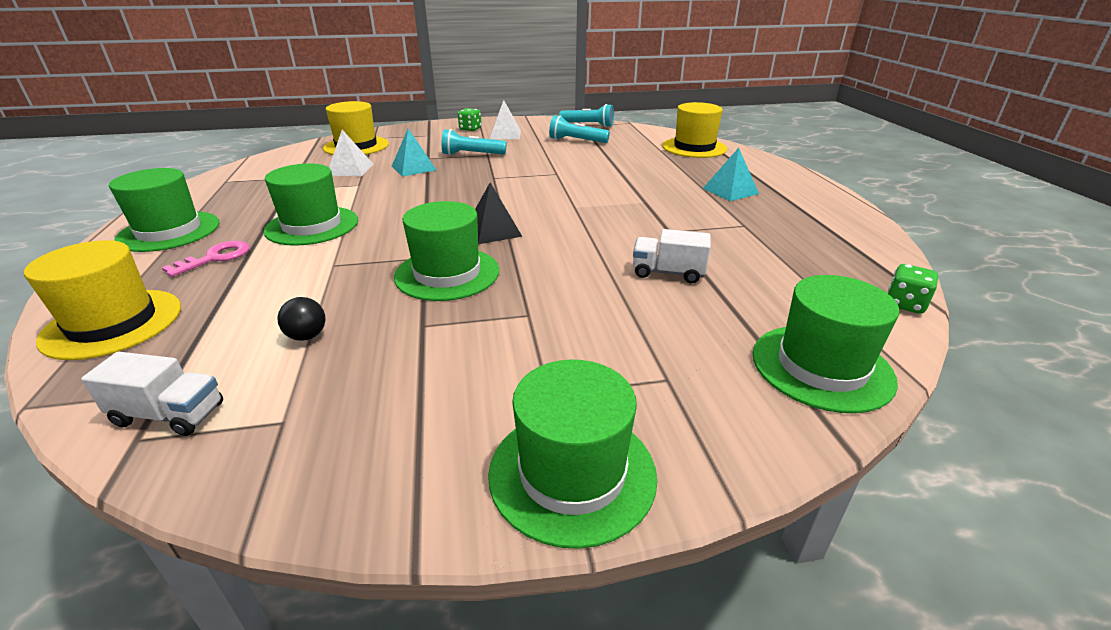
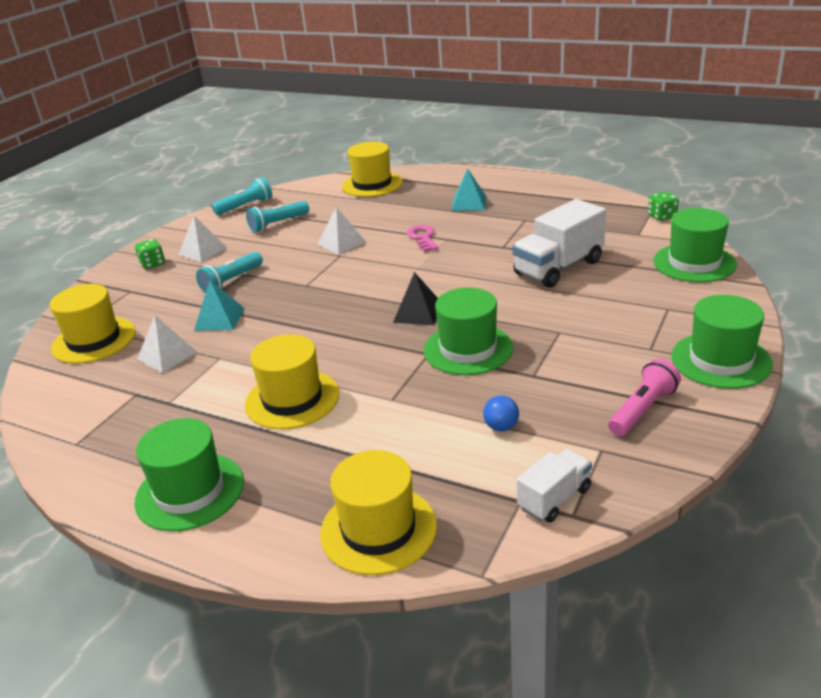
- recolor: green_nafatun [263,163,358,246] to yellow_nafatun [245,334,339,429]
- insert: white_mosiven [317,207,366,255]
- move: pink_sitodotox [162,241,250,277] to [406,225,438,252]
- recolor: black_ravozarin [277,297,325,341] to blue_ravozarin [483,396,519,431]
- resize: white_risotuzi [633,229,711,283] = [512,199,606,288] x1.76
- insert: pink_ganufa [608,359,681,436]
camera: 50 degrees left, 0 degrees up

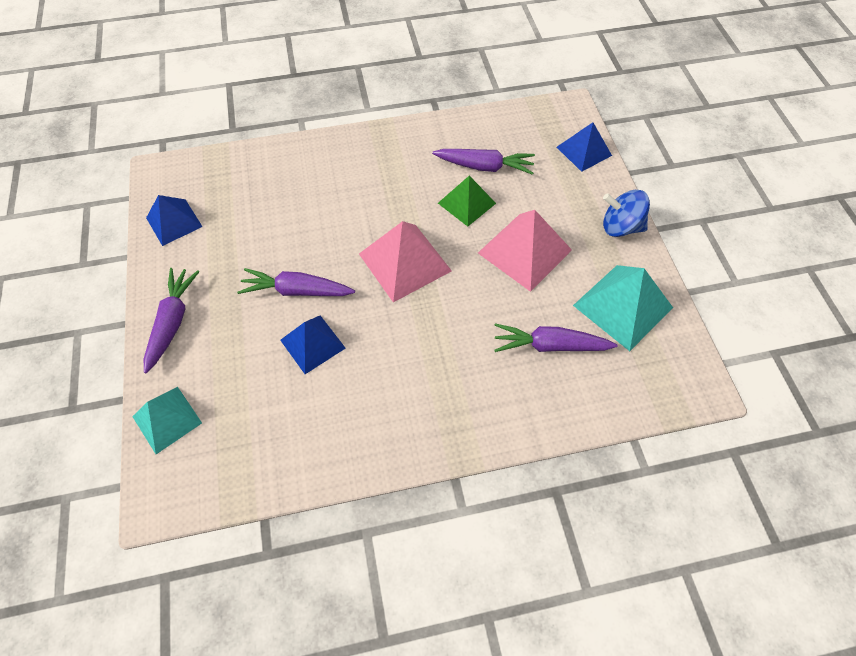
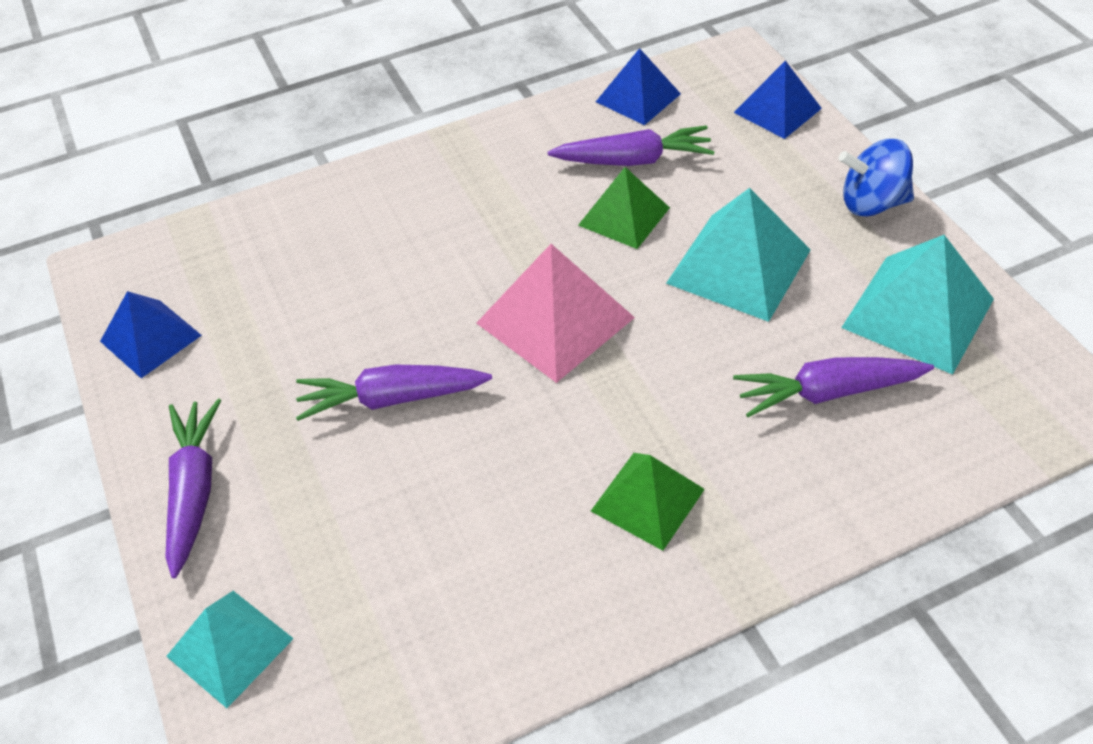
- insert: green_mosiven [591,453,705,551]
- move: blue_mosiven [280,315,346,374] to [596,48,681,125]
- recolor: pink_mosiven [478,210,572,292] to turquoise_mosiven [666,188,811,322]
camera: 10 degrees left, 10 degrees down

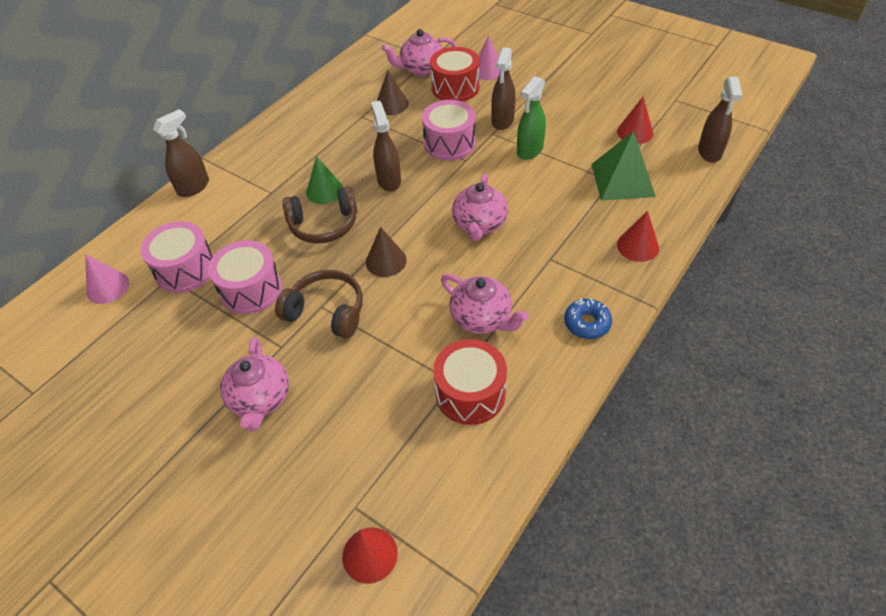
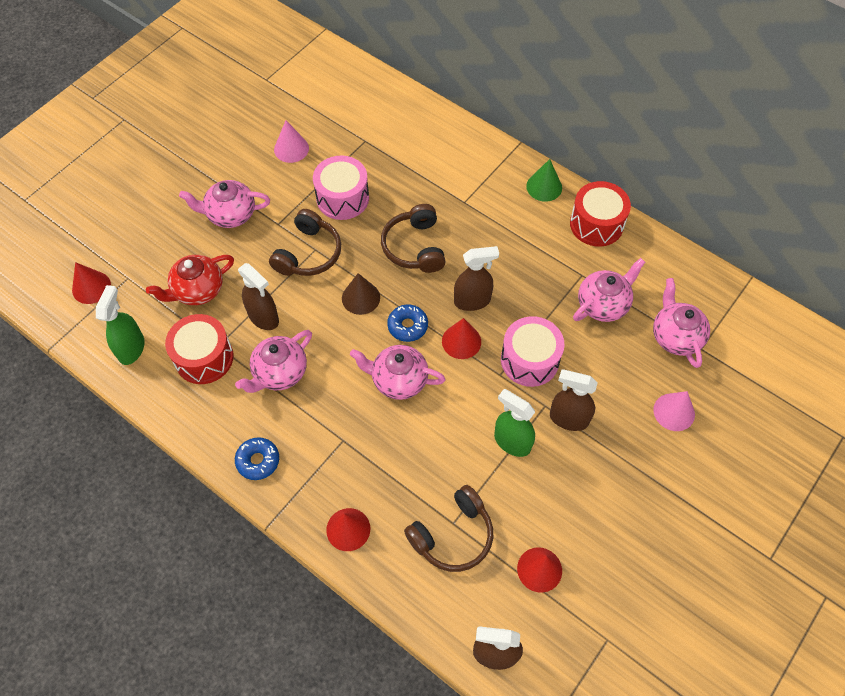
- insert: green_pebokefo [96,285,145,365]
- insert: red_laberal [146,255,234,305]
- move: brown_pebokefo [153,109,209,197] to [238,263,279,330]
- move: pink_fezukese [85,254,129,304] to [274,120,309,163]
- insert: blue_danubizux [387,304,428,342]
- replace: green_mosiven [591,131,656,200] to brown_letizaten [404,485,493,572]
- insert: red_fezukese [442,318,481,359]
- move: green_fezukese [306,156,343,204] to [526,159,562,202]
- move: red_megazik [430,47,479,102] to [570,181,631,247]
- replace: brown_fezukese [377,70,409,115] to pink_laberal [573,258,645,322]
- delete: pink_megazik [140,221,213,293]
camera: 90 degrees right, 10 degrees up

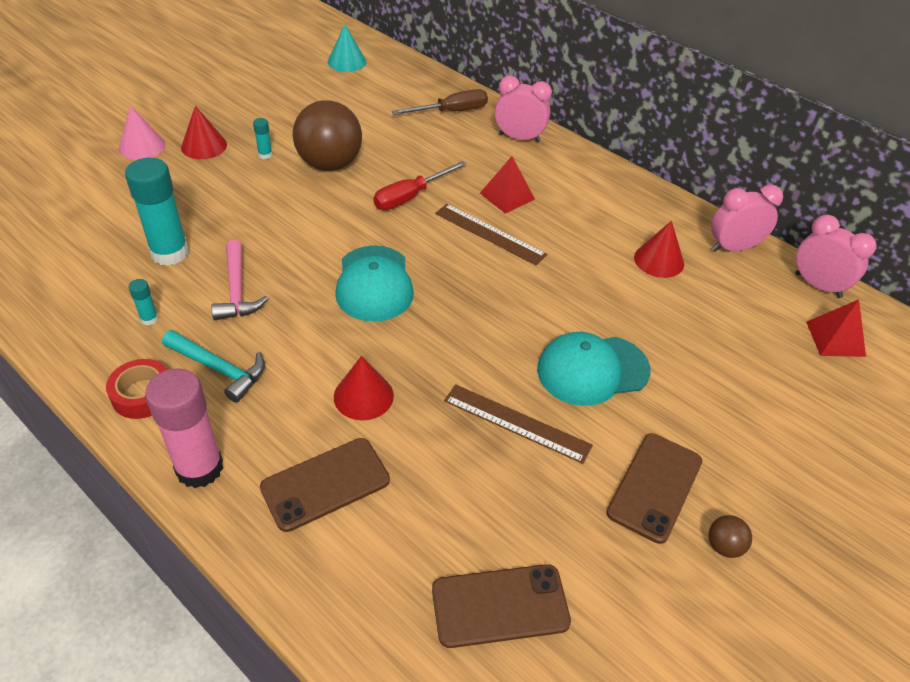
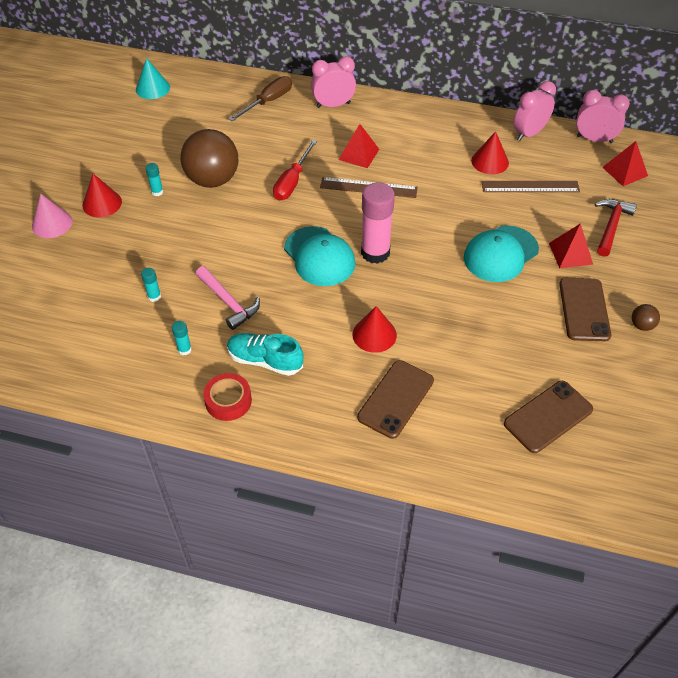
- resize: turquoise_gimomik [125,158,189,266] = [141,268,161,302] x0.43
- replace: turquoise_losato [162,330,265,403] to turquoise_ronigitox [227,333,304,376]
- move: pink_gimomik [145,368,223,488] to [361,182,395,264]
- move: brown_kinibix [444,384,593,464] to [482,181,580,192]
- insert: red_mosiven [549,223,593,268]
- insert: red_losato [595,199,637,257]
camera: 25 degrees left, 5 degrees up

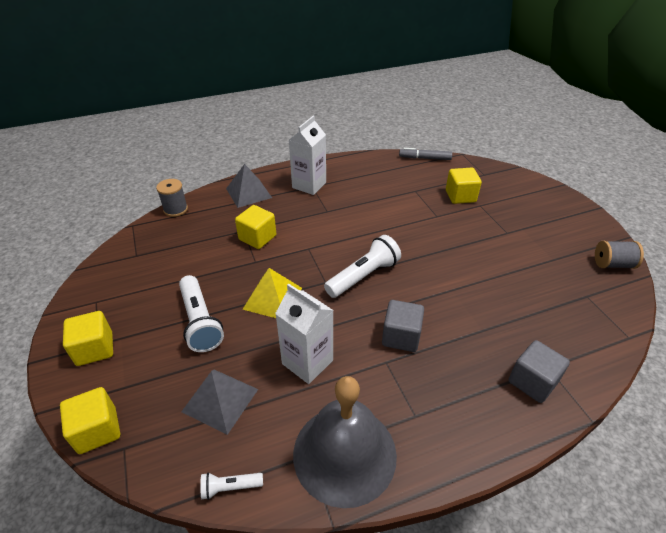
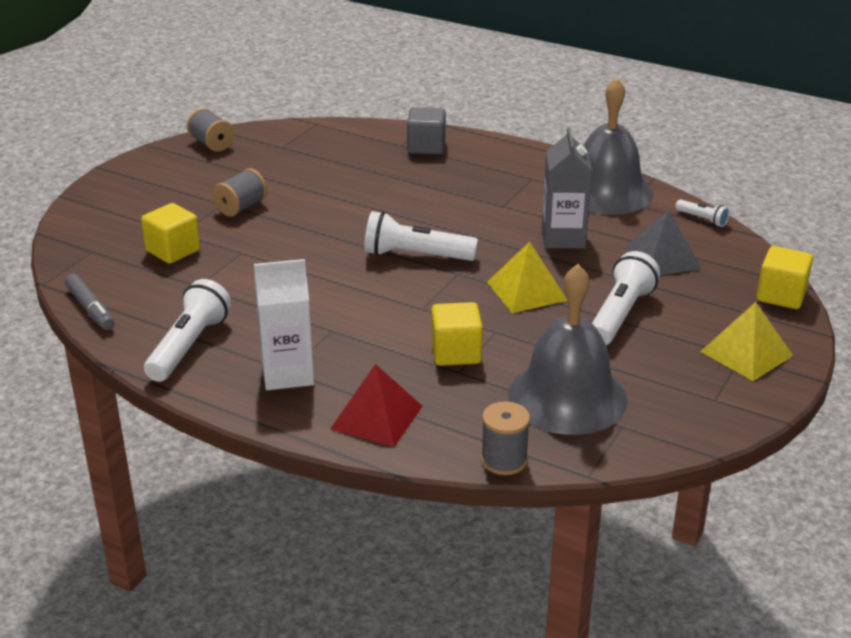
- insert: white_ganufa [144,279,231,382]
- insert: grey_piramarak [212,168,267,217]
- recolor: grey_mosiven [226,164,272,208] to red_mosiven [330,364,422,447]
- insert: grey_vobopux [508,264,628,435]
- recolor: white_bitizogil [275,284,333,384] to grey_bitizogil [542,127,592,249]
- replace: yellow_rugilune [63,311,113,366] to yellow_mosiven [700,302,793,381]
- delete: grey_rugilune [382,300,424,352]
camera: 130 degrees left, 10 degrees down

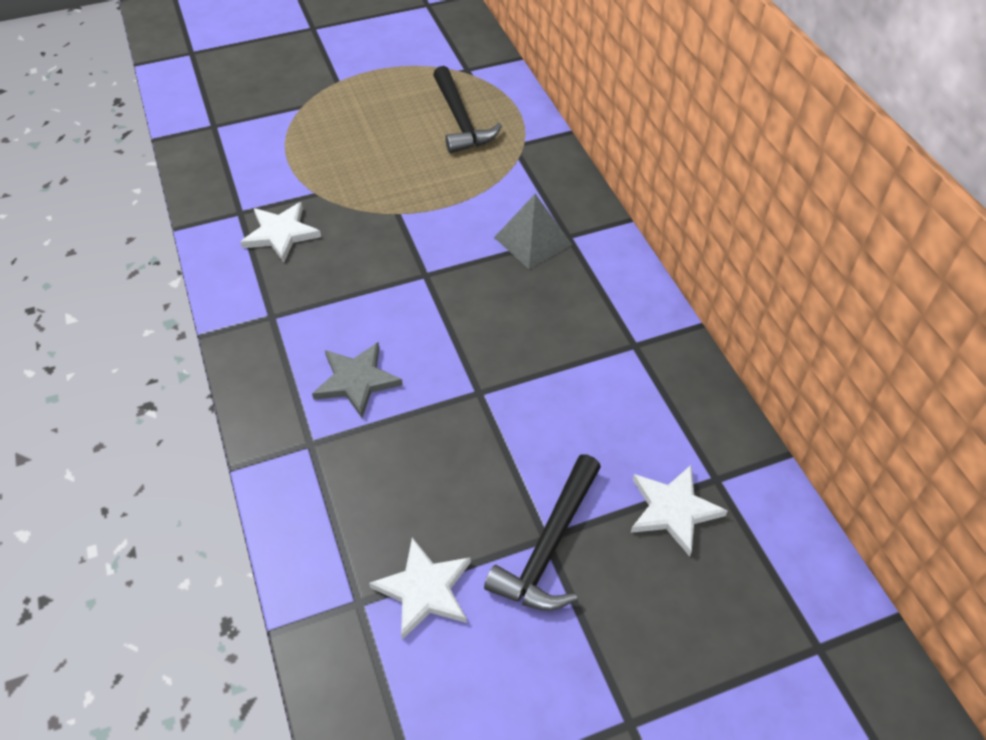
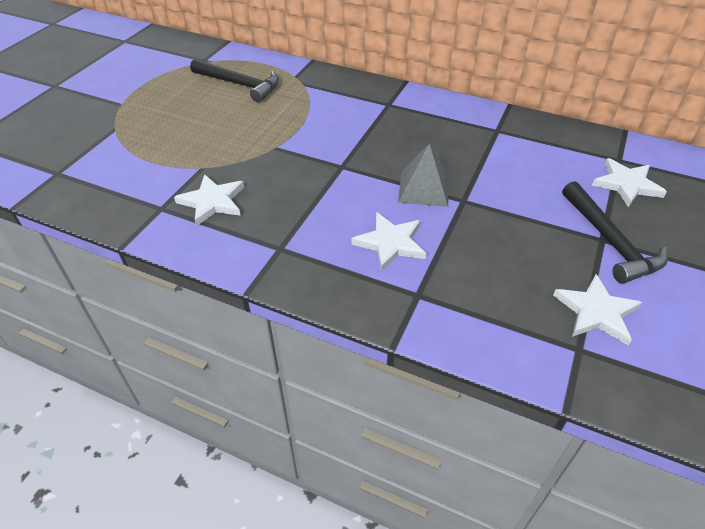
- recolor: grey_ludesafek [312,342,403,418] to white_ludesafek [351,212,426,272]
- move: grey_mosiven [494,194,572,269] to [398,143,449,207]
camera: 45 degrees left, 5 degrees down

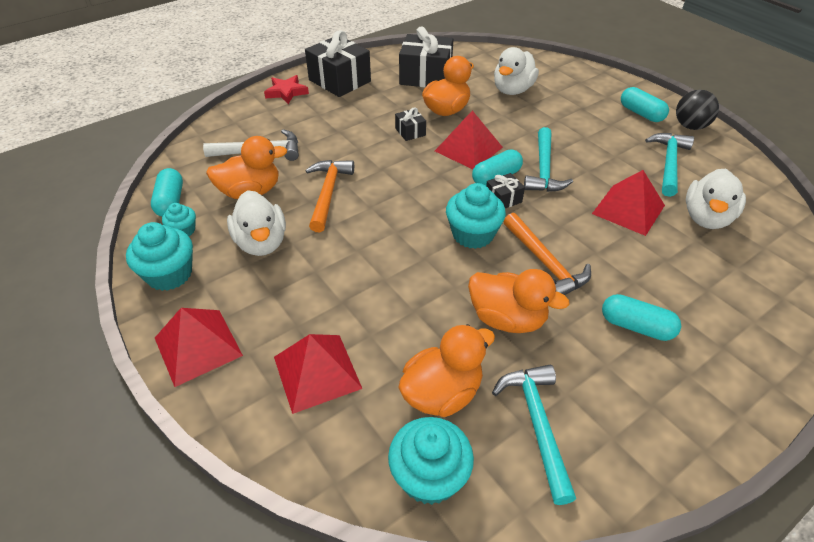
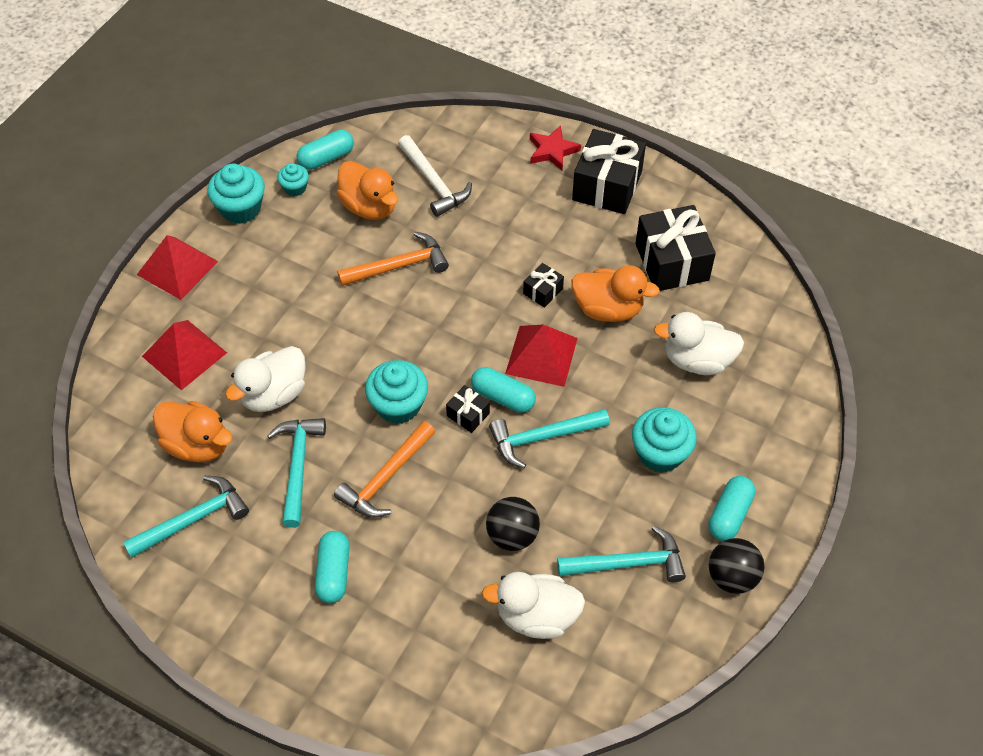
- move: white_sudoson [227,190,286,256] to [225,346,306,412]
- replace: orange_sudoson [468,269,569,333] to turquoise_losato [267,418,326,528]
- replace: red_mosiven [592,170,665,236] to black_ravozarin [486,497,540,551]
- move: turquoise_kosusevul [388,417,474,505] to [632,407,697,473]
camera: 65 degrees right, 10 degrees up

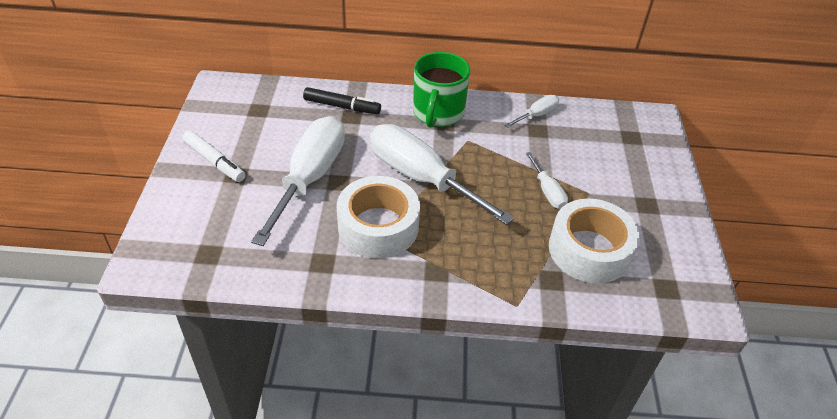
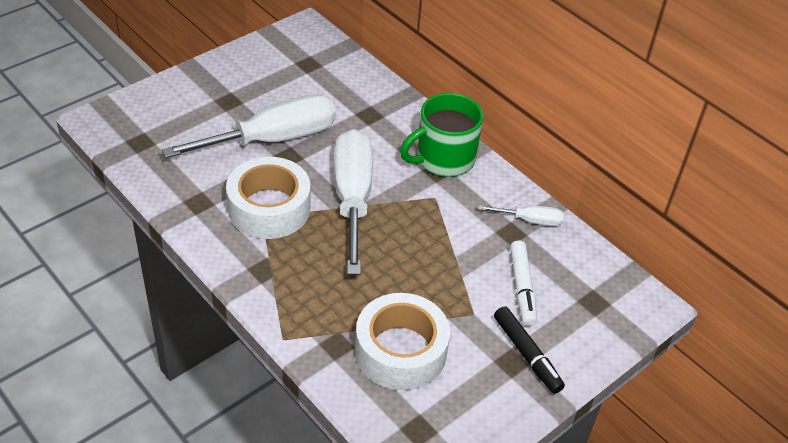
- move: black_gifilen [303,87,381,114] to [494,306,565,394]
- move: white_gifilen [182,130,245,182] to [510,240,537,326]
- delete: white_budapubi [525,152,568,209]
camera: 45 degrees right, 0 degrees up

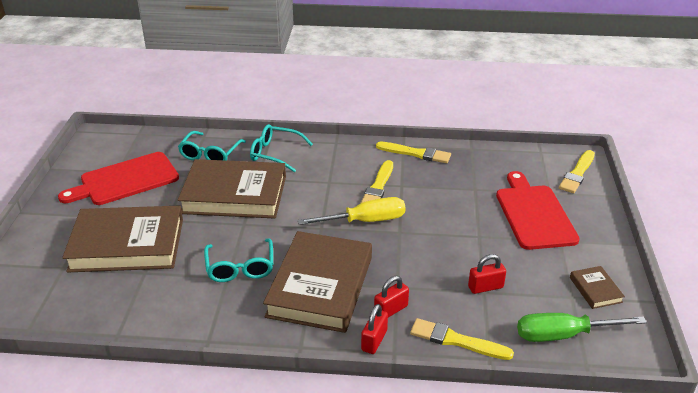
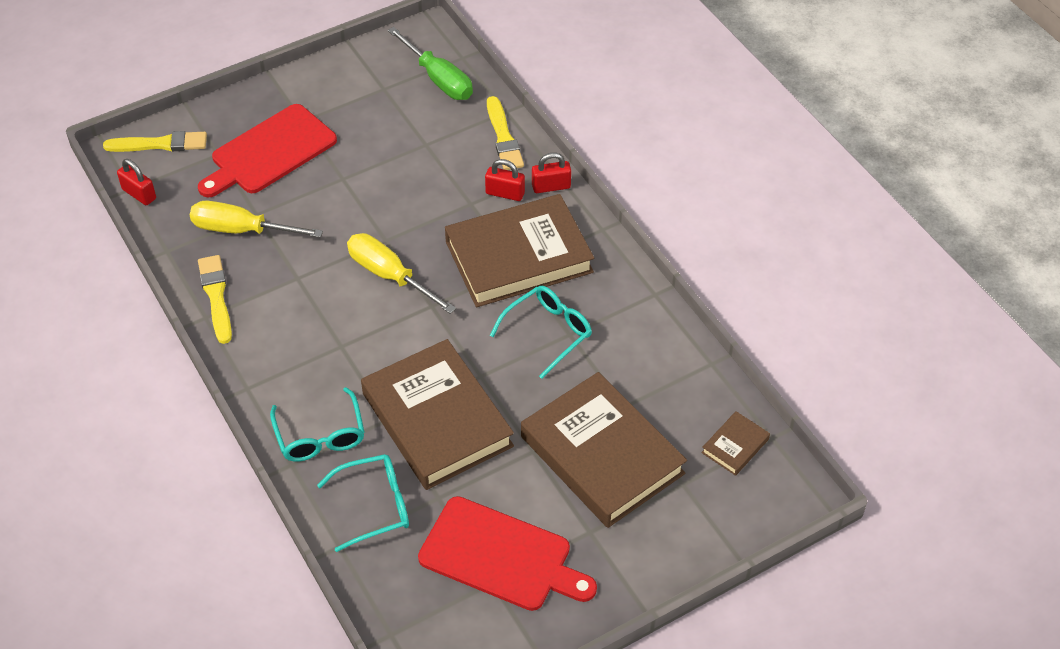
- move: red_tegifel [468,254,506,294] to [117,159,156,205]
- insert: yellow_budapubi [190,201,323,238]
- move: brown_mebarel [570,266,625,309] to [701,411,770,476]
- delete: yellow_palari [361,160,393,203]
camera: 125 degrees left, 15 degrees up

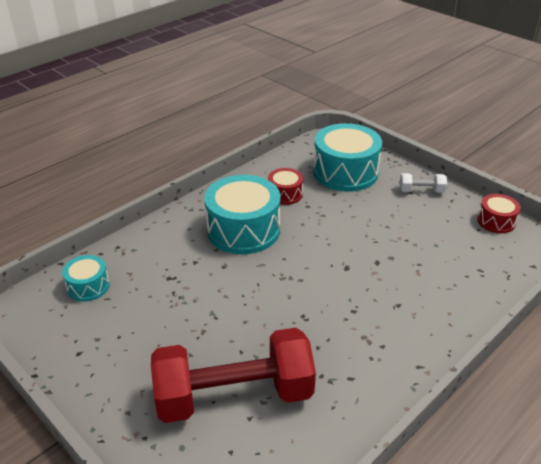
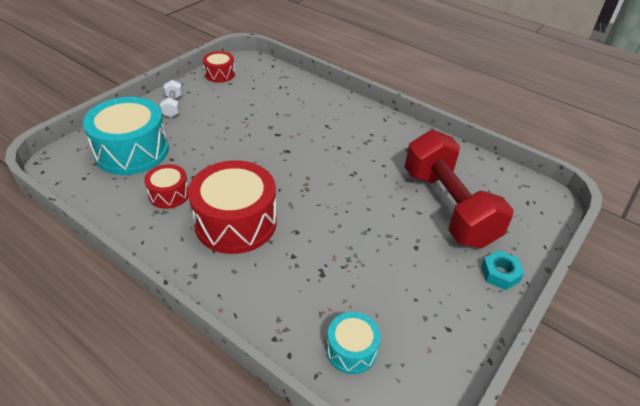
- recolor: turquoise_megazik [204,175,281,254] to red_megazik [188,161,277,254]
- insert: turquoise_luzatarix [481,250,524,290]
camera: 100 degrees left, 5 degrees up

